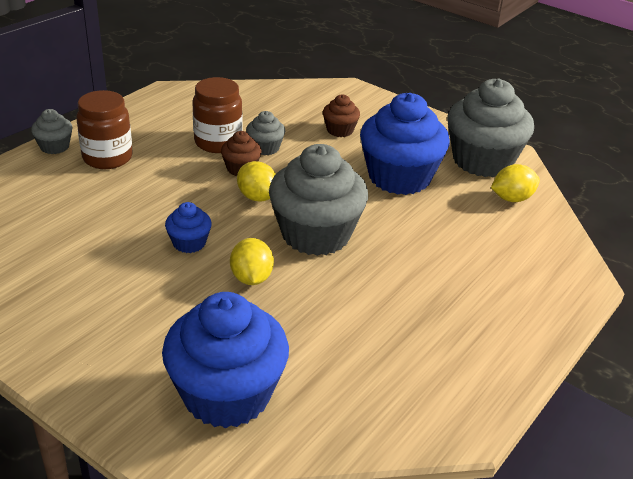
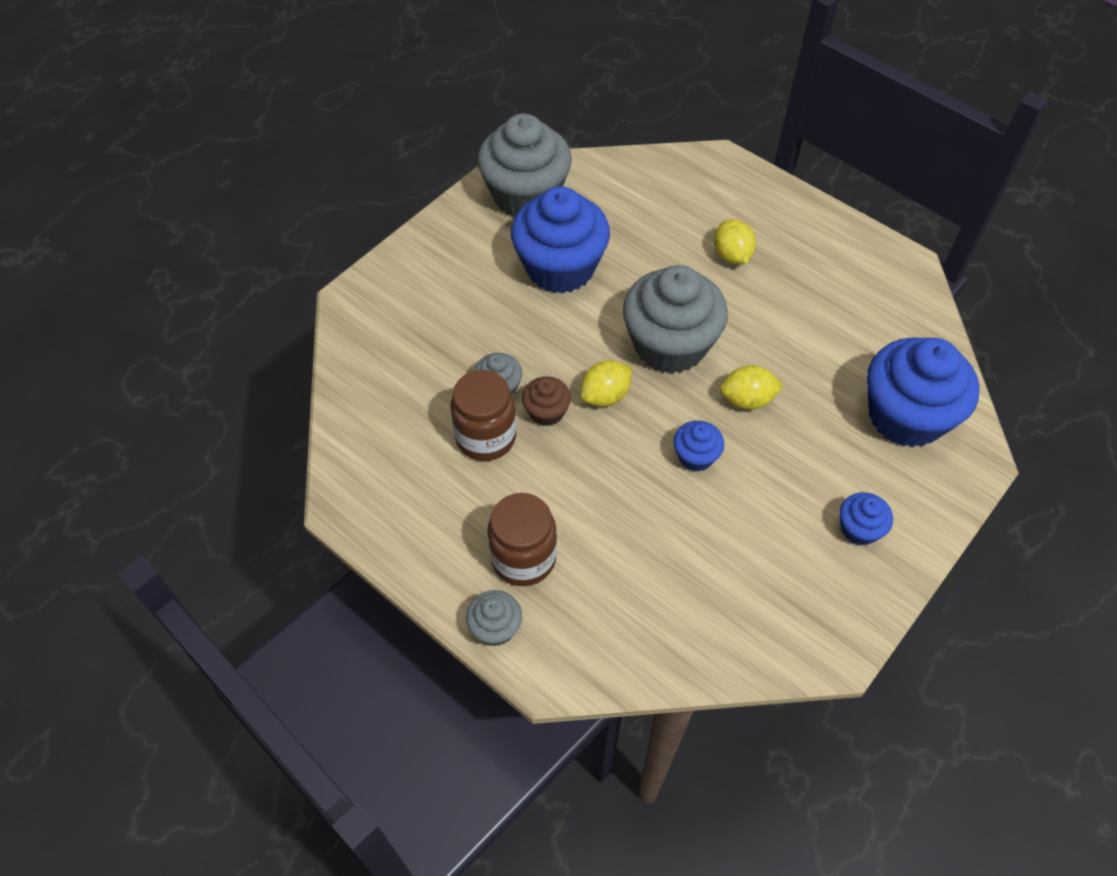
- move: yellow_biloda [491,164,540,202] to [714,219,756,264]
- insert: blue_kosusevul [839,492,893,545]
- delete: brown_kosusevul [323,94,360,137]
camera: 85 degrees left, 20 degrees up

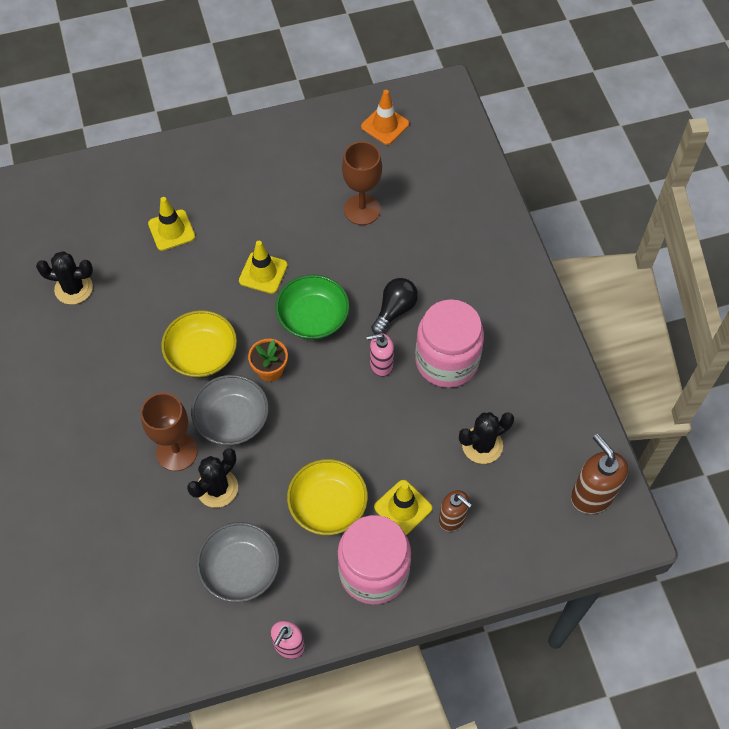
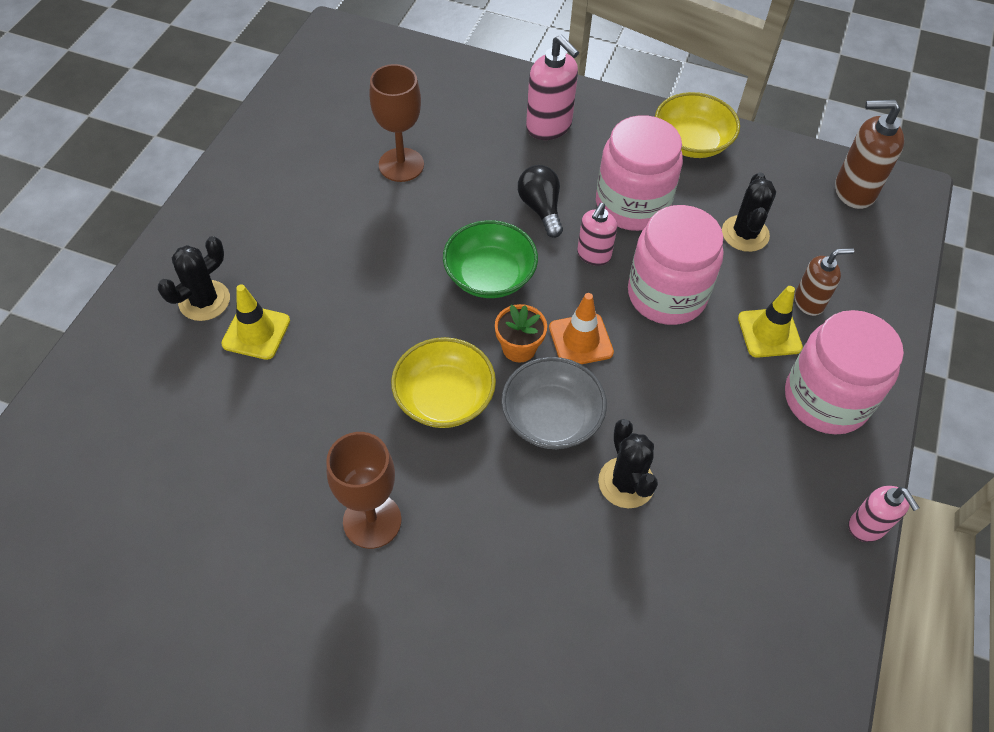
- move: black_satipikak [36,251,93,304] to [158,236,230,321]
- move: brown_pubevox [141,393,198,471] to [326,432,401,549]
- insert: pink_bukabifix [526,35,579,140]
- move: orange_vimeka [361,90,409,145] to [549,293,614,364]
- insert: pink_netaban [628,205,723,325]
- move: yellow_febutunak [287,459,368,535] to [655,92,740,158]
- delete: grey_febutunak [196,522,280,603]
- delete: yellow_vimeka [239,241,288,294]
camera: 55 degrees left, 5 degrees down

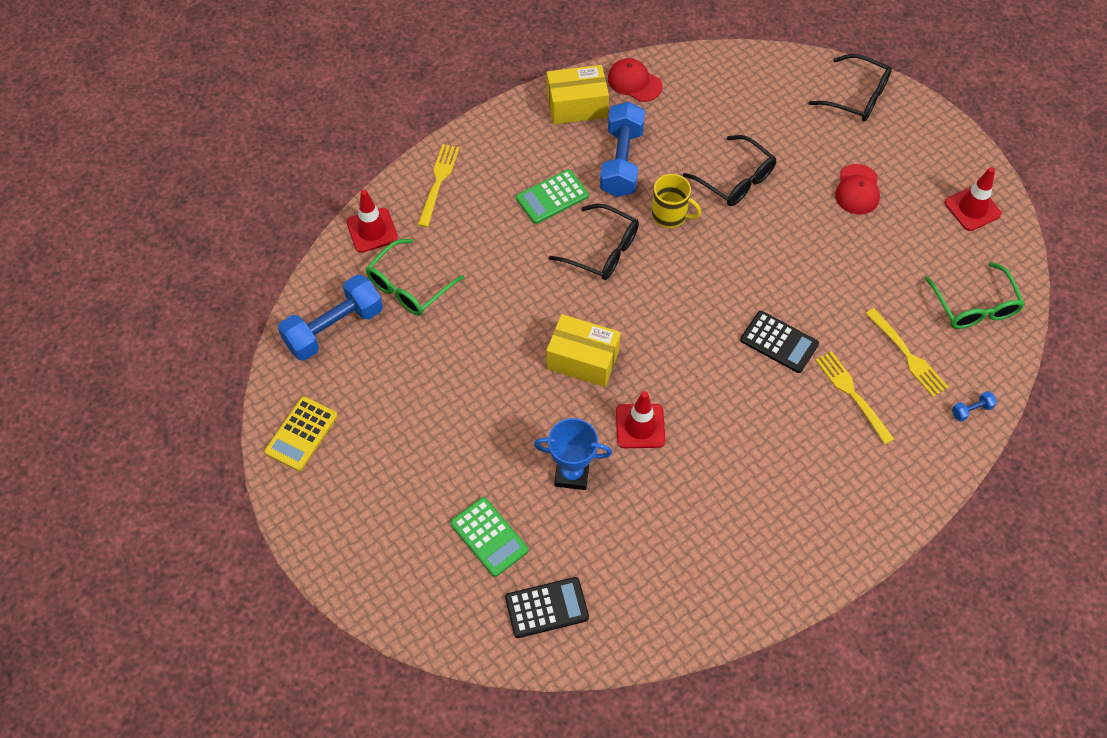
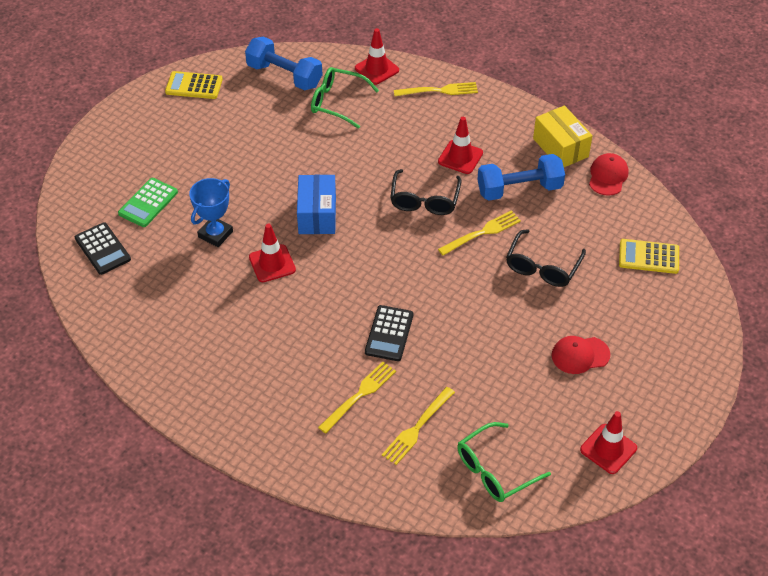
- rotate: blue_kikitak [534,418,612,490] = [189,178,233,247] 45 degrees clockwise
- recolor: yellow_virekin [546,314,621,387] to blue_virekin [297,175,336,234]
- replace: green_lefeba [516,169,589,224] to red_vimeka [438,117,483,174]
- replace: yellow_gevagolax [651,174,701,228] to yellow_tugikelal [438,210,521,256]
- insert: yellow_lefeba [619,239,679,274]
- delete: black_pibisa [809,54,892,121]
- delete: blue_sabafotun [952,391,997,421]
camera: 70 degrees right, 10 degrees down

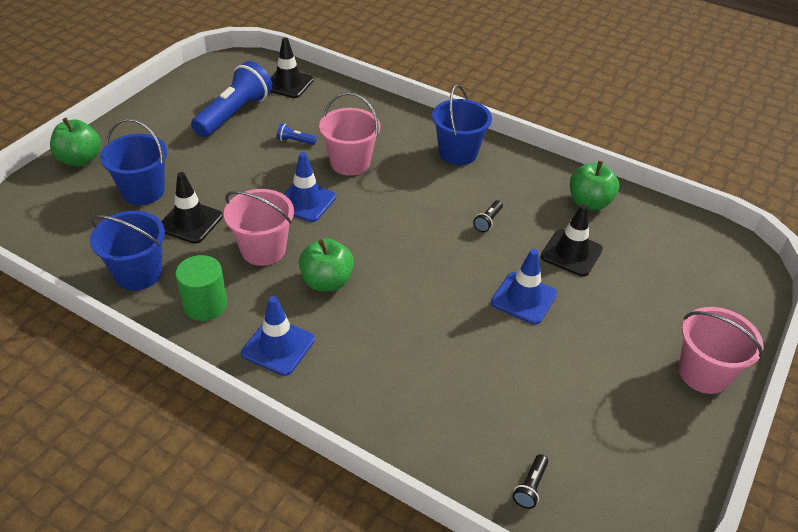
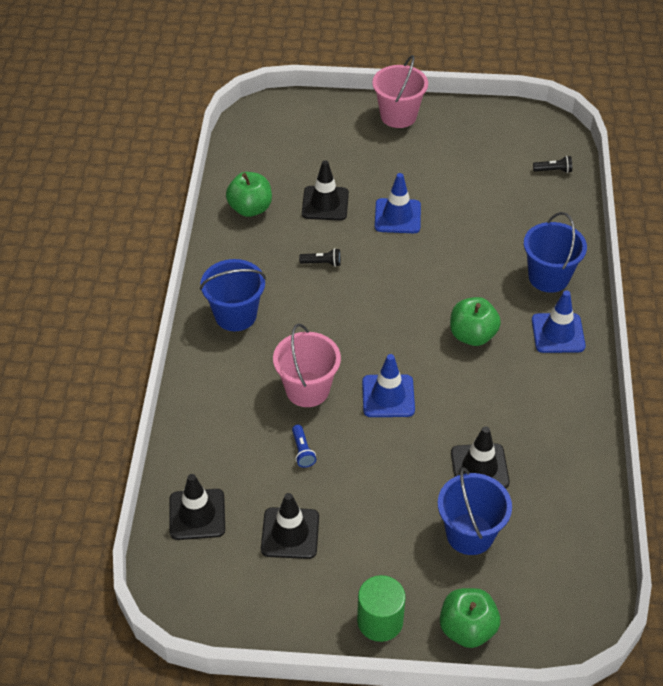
- replace: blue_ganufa [191,61,272,137] to black_vimeka [261,493,319,559]
- move: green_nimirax [175,255,227,321] to [357,575,406,642]
- move: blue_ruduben [90,211,165,291] to [524,212,587,293]
- delete: pink_ruduben [224,189,294,266]
camera: 115 degrees left, 5 degrees up

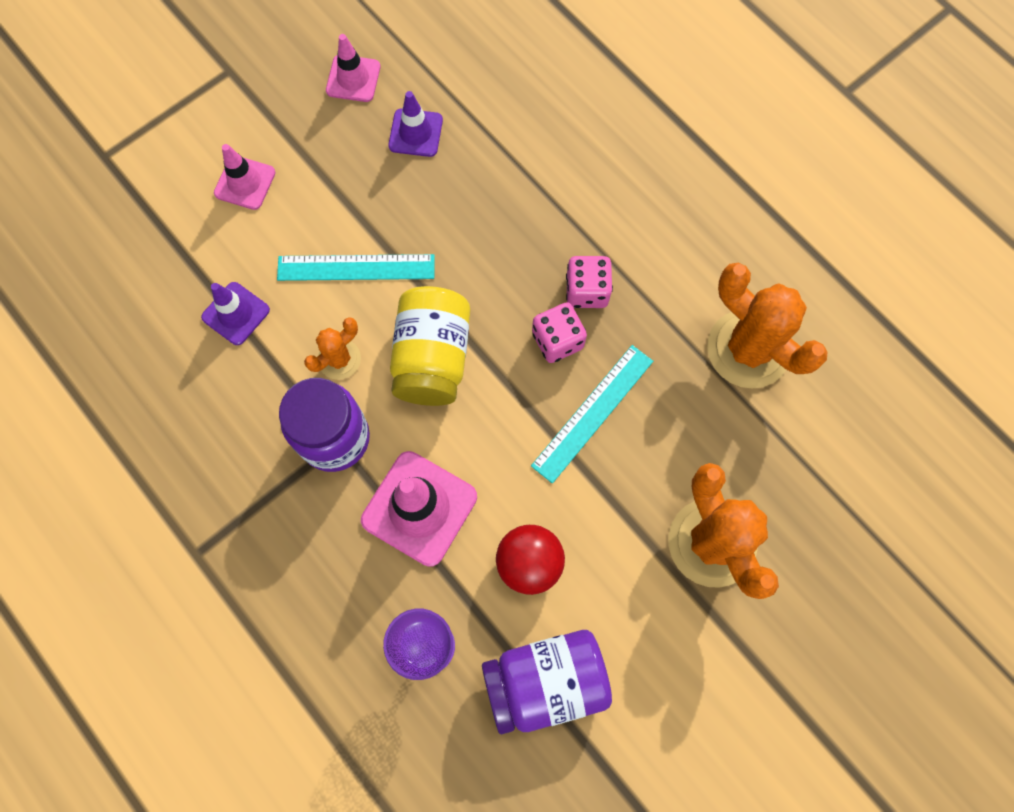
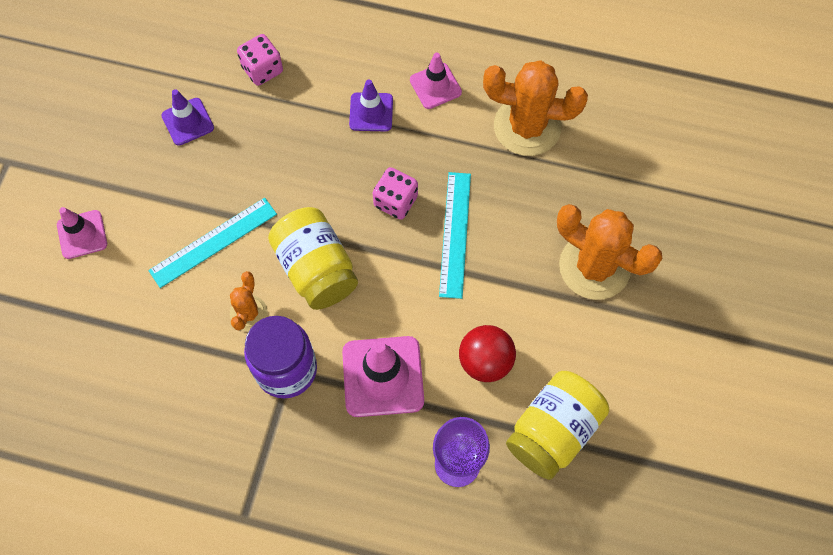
- move: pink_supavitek [566,256,613,308] to [237,34,283,86]
- move: purple_vimeka [201,282,270,345] to [349,79,393,131]
- move: pink_vimeka [326,34,380,102] to [410,52,462,109]
- recolor: purple_netaban [482,630,612,734] to yellow_netaban [506,371,609,480]
camera: 35 degrees left, 5 degrees down

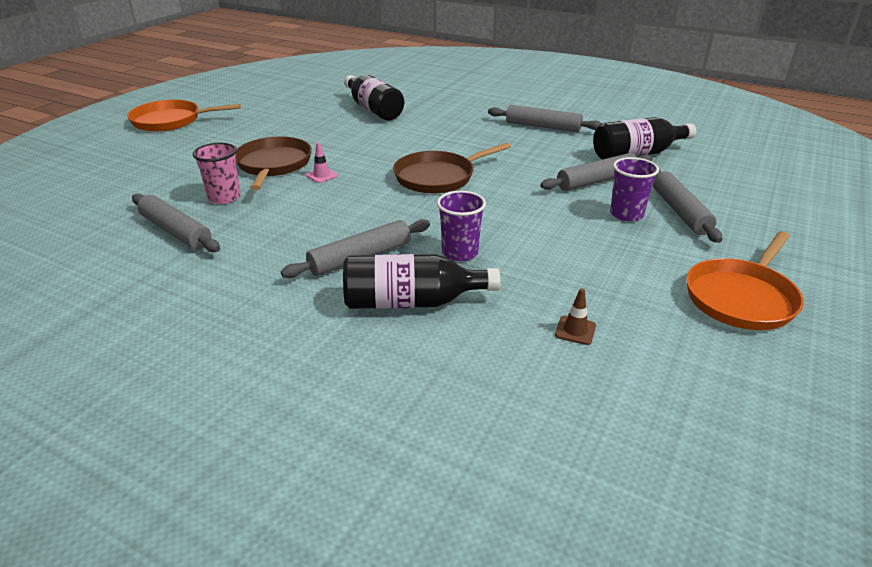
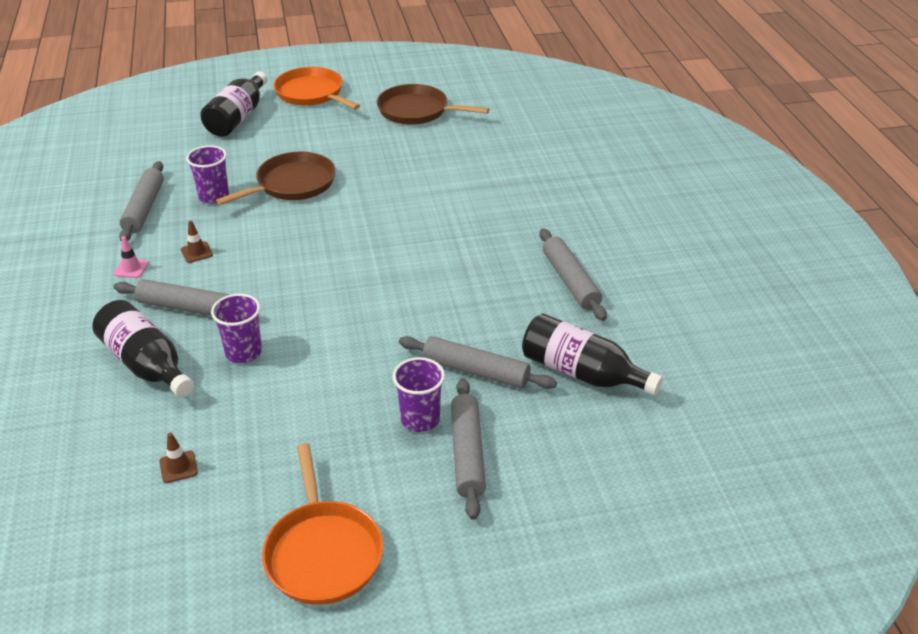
- move: pink_vimeka [306,142,338,183] to [114,236,149,278]
- insert: brown_vimeka [181,220,213,263]
- recolor: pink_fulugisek [193,143,241,204] to purple_fulugisek [186,145,229,204]
- move: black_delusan [344,75,404,120] to [200,71,267,137]
- rotate: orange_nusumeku [686,231,804,330] = [262,443,383,605] 105 degrees counterclockwise
- move: brown_nusumeku [393,142,511,194] to [377,84,489,125]
- rotate: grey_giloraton [653,169,722,243] = [451,378,486,520] 45 degrees counterclockwise
camera: 50 degrees right, 5 degrees up

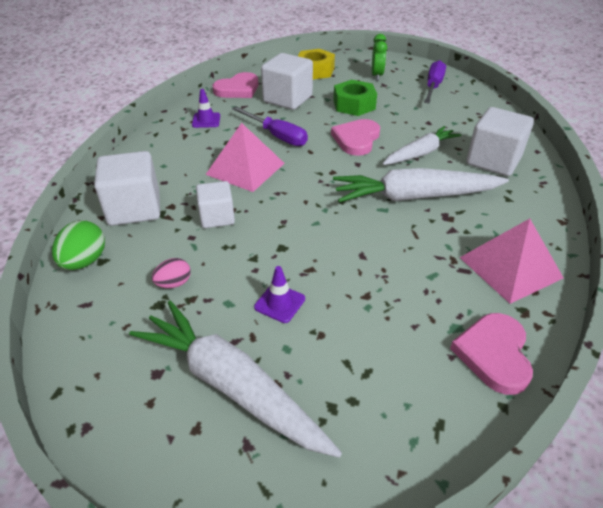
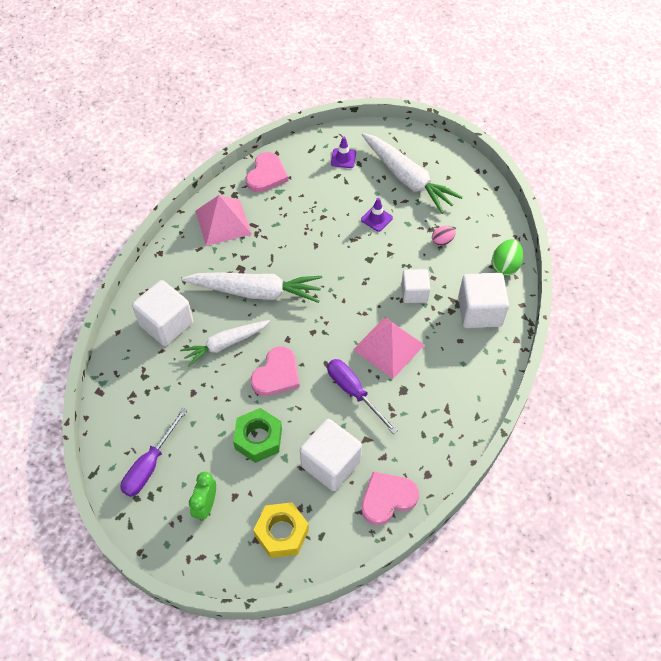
- move: purple_vimeka [192,89,220,128] to [331,137,356,168]
camera: 170 degrees left, 15 degrees up

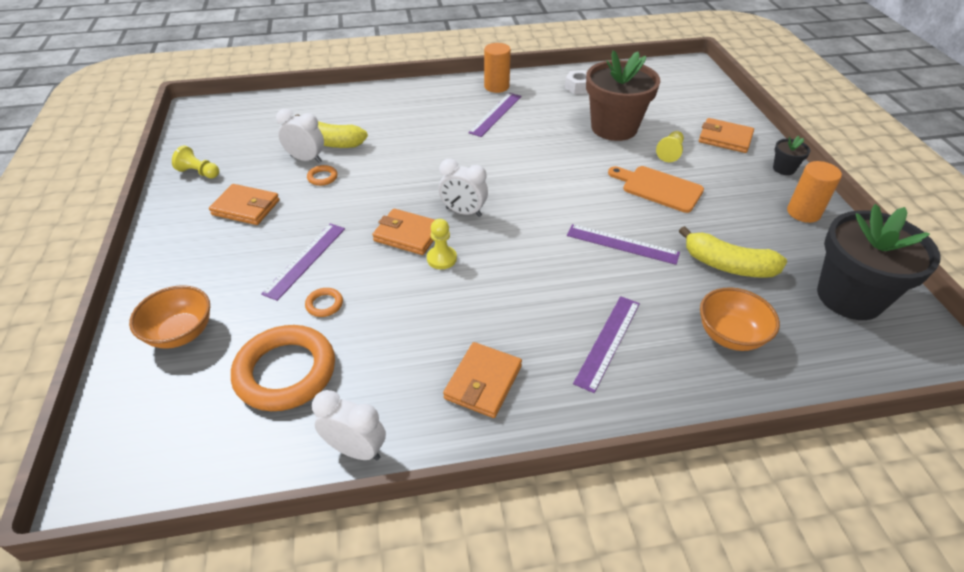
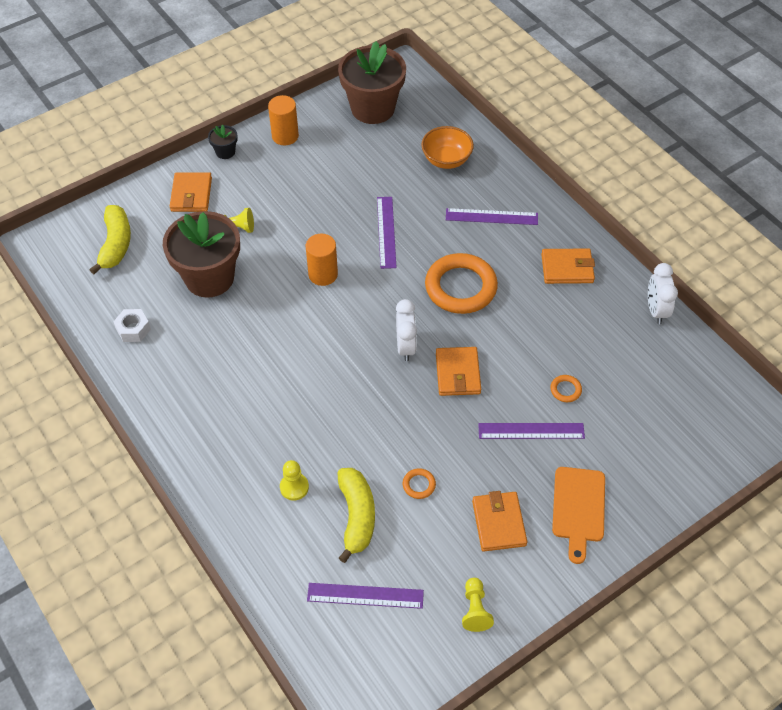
- move: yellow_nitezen [679,226,787,278] to [90,205,131,274]
- move: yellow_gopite [427,219,457,269] to [280,460,309,501]
- move: orange_nimirax [484,43,511,93] to [306,233,338,286]
- move: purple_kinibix [468,93,522,137] to [307,583,424,609]
- recolor: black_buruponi [817,204,940,320] to brown_buruponi [338,41,406,124]
- move: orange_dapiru [231,325,335,411] to [425,253,498,314]
- move: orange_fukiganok [608,166,704,213] to [552,467,605,564]
- delete: orange_febutunak [129,285,210,349]
- delete: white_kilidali [276,109,324,163]
camera: 115 degrees left, 10 degrees up

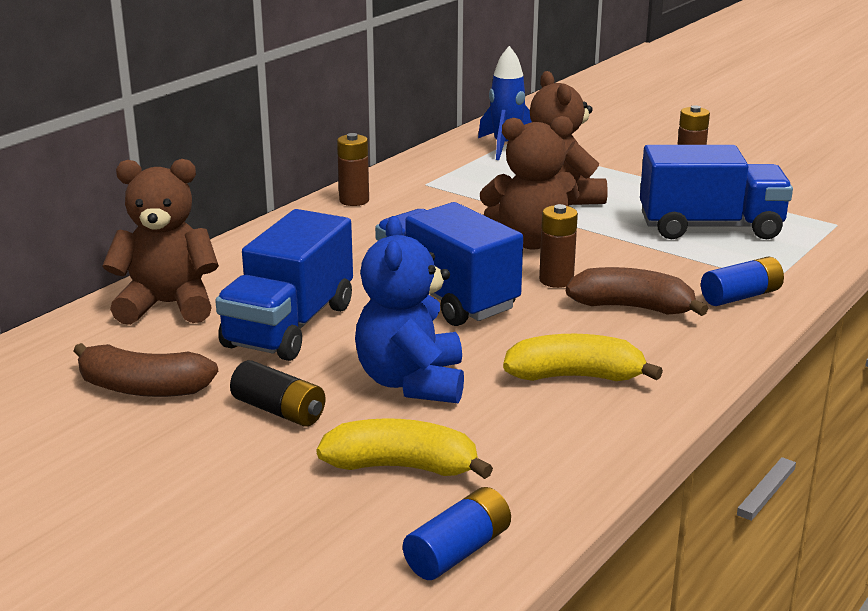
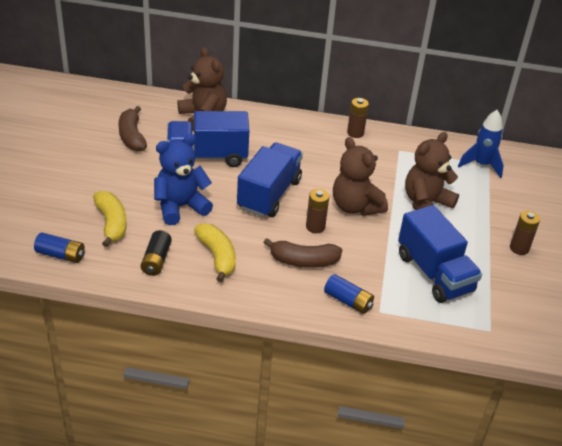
- move: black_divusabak [230,360,326,427] to [141,230,172,276]
- rotate: brown_nitezen [566,267,709,316] = [263,238,342,268] 105 degrees clockwise
camera: 60 degrees right, 15 degrees up

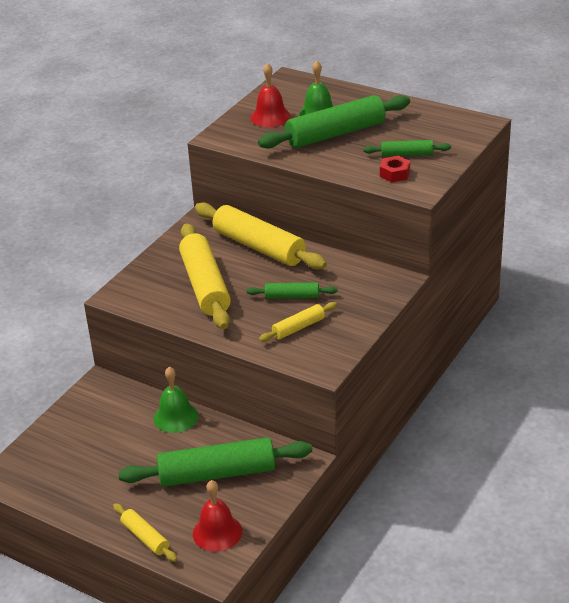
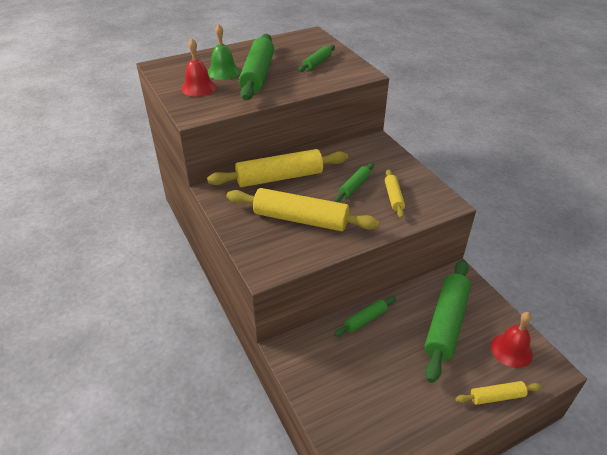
- replace: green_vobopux [154,367,198,433] to green_giloraton [334,296,396,337]
- delete: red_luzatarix [380,156,410,182]
camera: 60 degrees left, 5 degrees up

